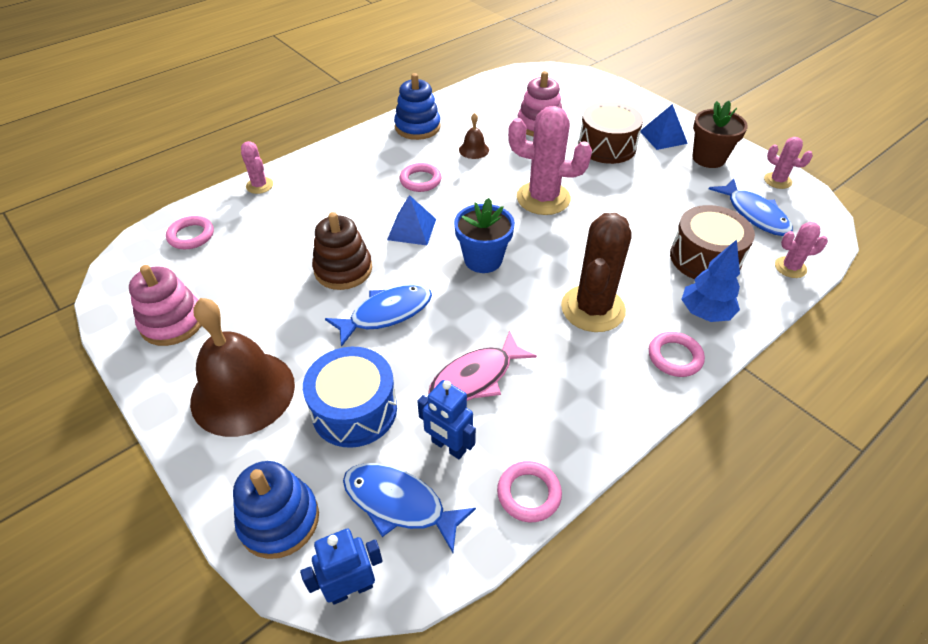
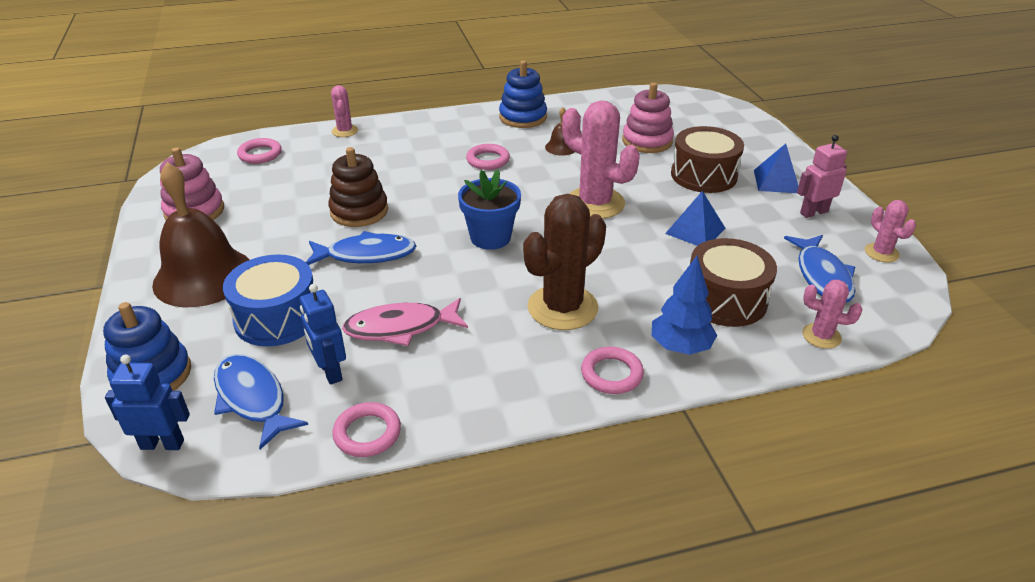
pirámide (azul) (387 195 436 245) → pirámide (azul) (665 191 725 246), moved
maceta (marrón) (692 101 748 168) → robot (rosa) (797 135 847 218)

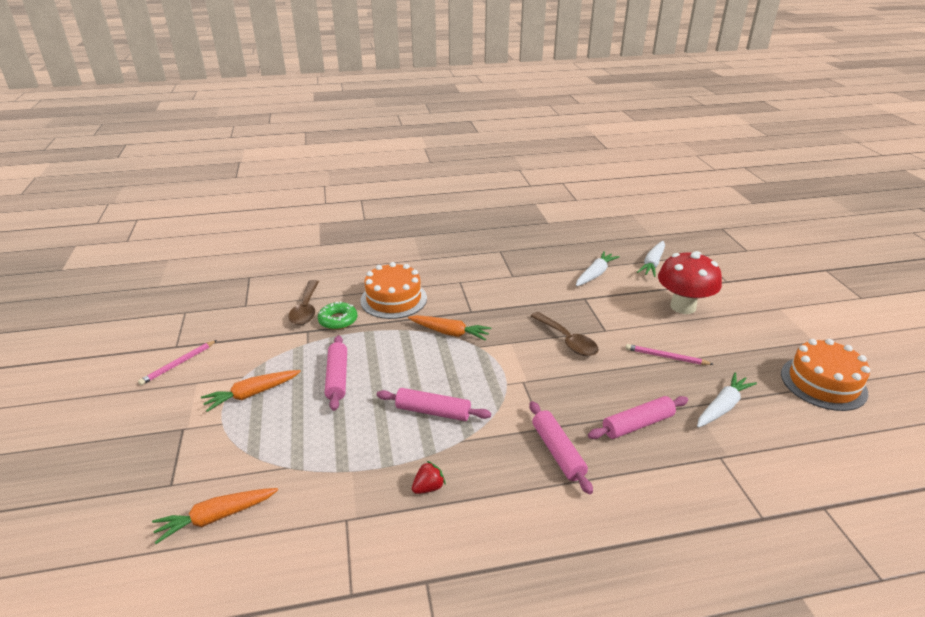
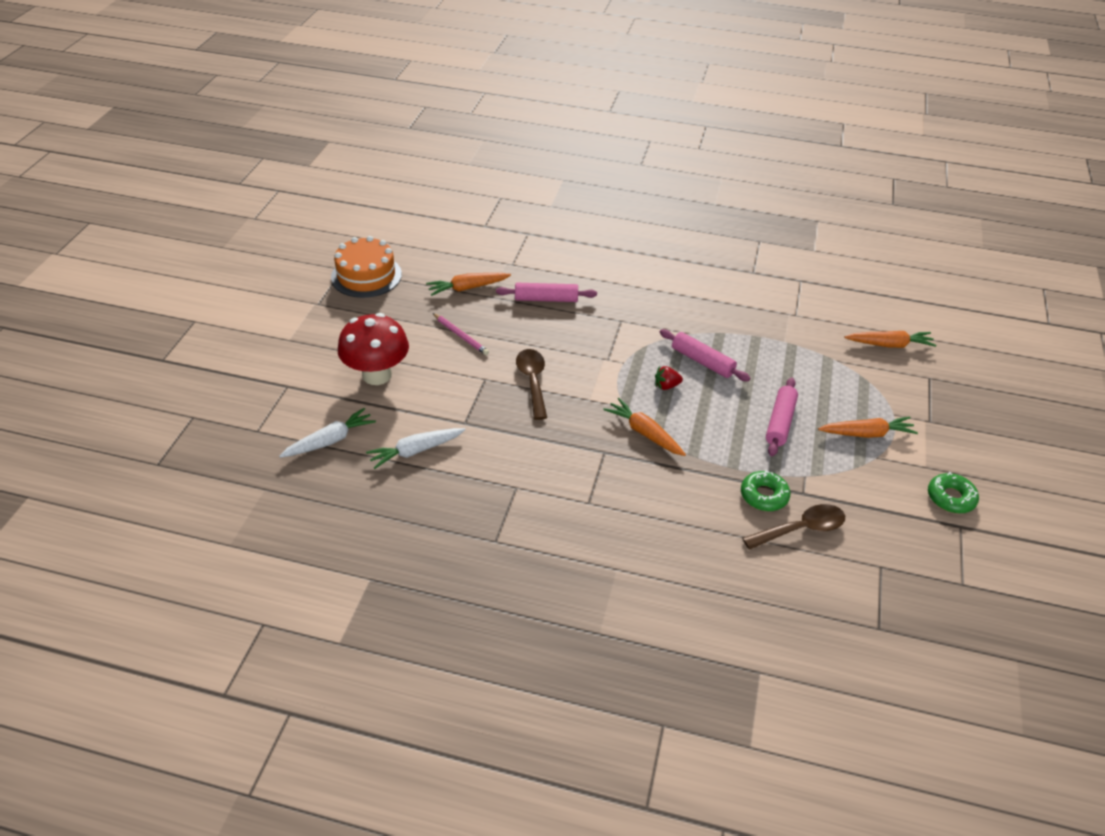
zanahoria (blanco) (697 372 757 428) → zanahoria (naranja) (426 273 511 296)
fresa (rojo) (412 461 446 494) → fresa (rojo) (655 366 683 390), moved
cuchara (marrón) (288 280 319 325) → cuchara (marrón) (742 504 845 550), 45 degrees clockwise
lápiz (rosa) (138 340 217 385) → rosquilla (verde) (928 472 979 514)
tarta (naranja) (360 262 427 319) → -
rodillo (rosa) (529 401 593 494) → -

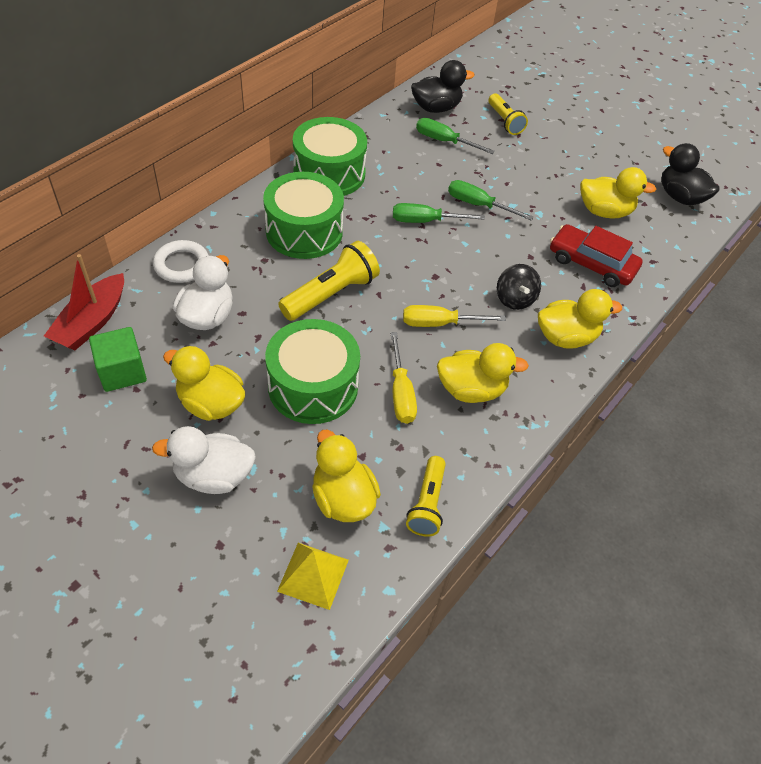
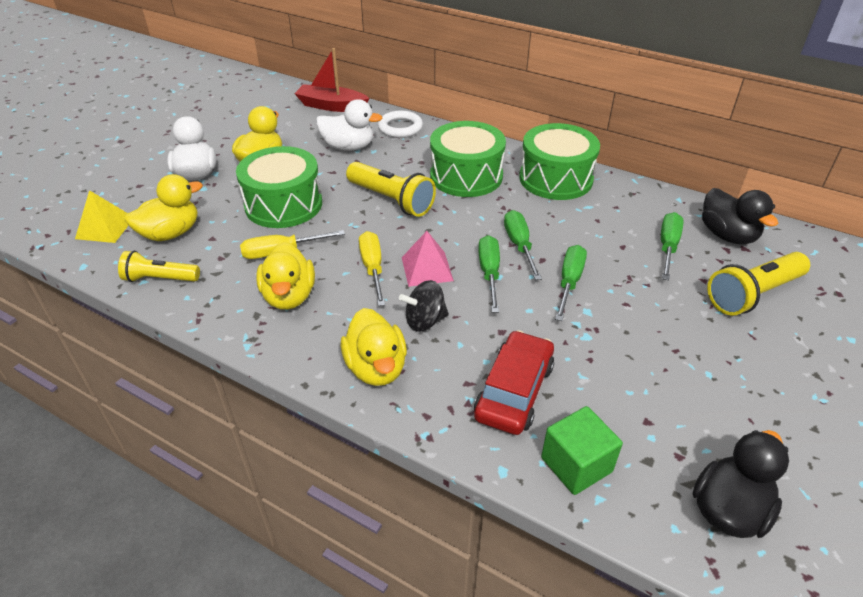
- → pirámide (rosa) (402 231 454 287)
- → destornillador (verde) (478 235 500 313)
cubo (verde) (89 327 147 392) → cubo (verde) (541 406 623 495), moved
lámpara de mano (amarillo) (489 93 528 135) → lámpara de mano (amarillo) (707 252 810 316), x1.52
pato (amarillo) (580 167 656 219) → -

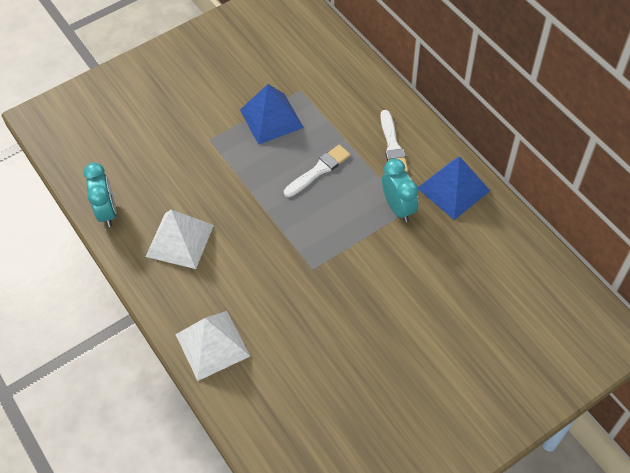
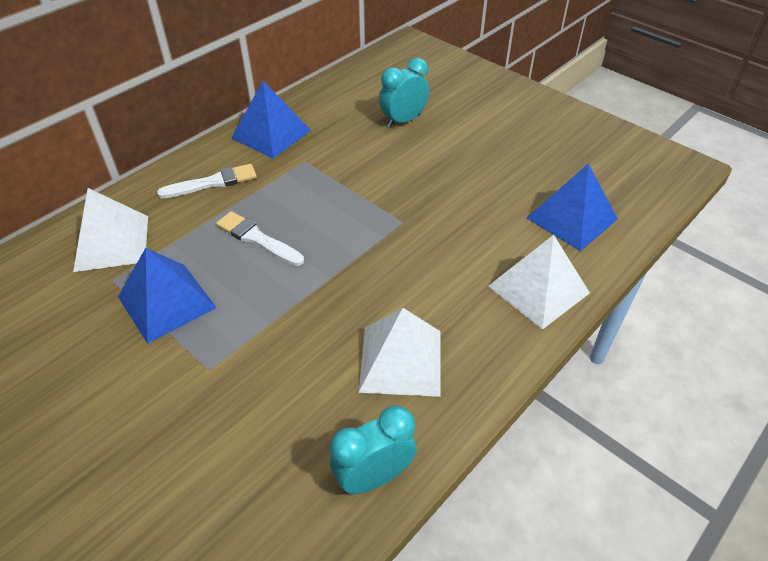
- → pirámide (blanco) (73 188 148 272)
despertador (turquesa) (382 159 419 222) → despertador (turquesa) (379 58 429 128), moved
- → pirámide (azul) (527 164 618 251)

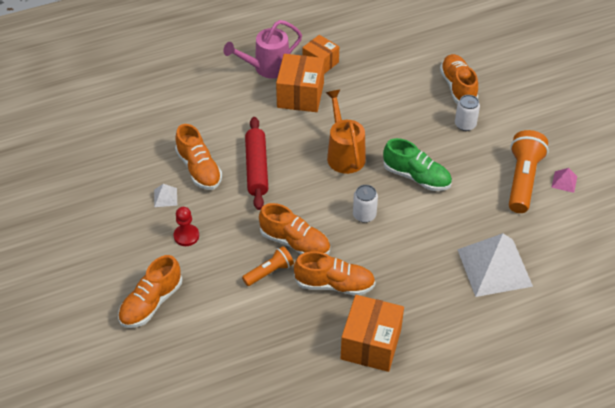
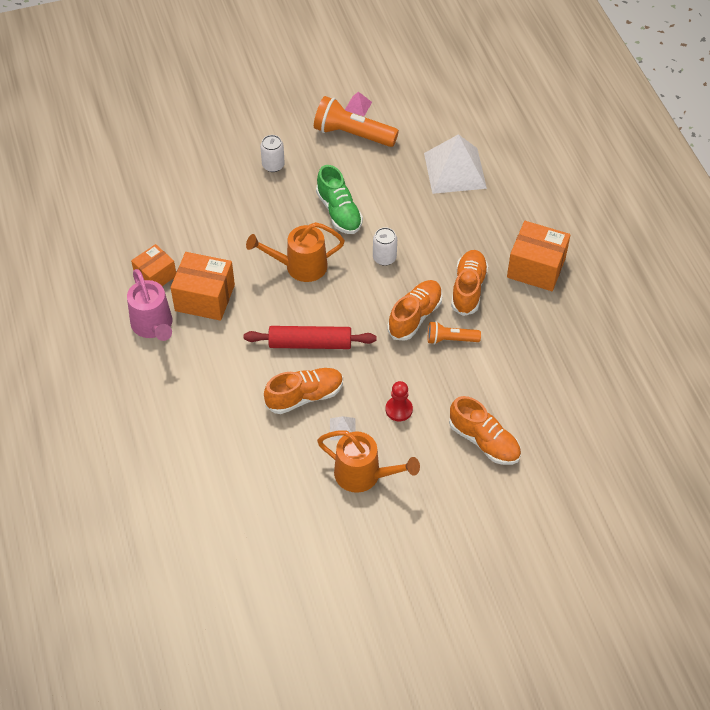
zapato (verde) (383 138 452 191) → zapato (verde) (316 165 363 234), 120 degrees clockwise
- → regadera (naranja) (317 430 420 493)
lámpara de mano (naranja) (242 246 294 286) → lámpara de mano (naranja) (428 321 481 344), 60 degrees counterclockwise
zapato (naranja) (440 54 478 104) → -

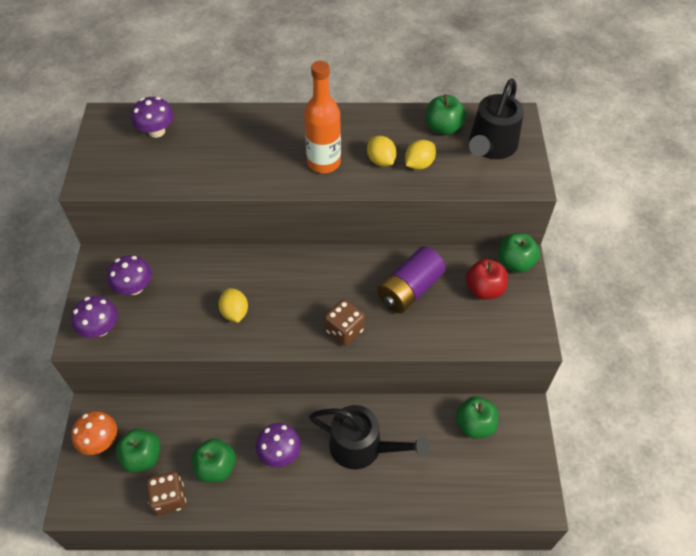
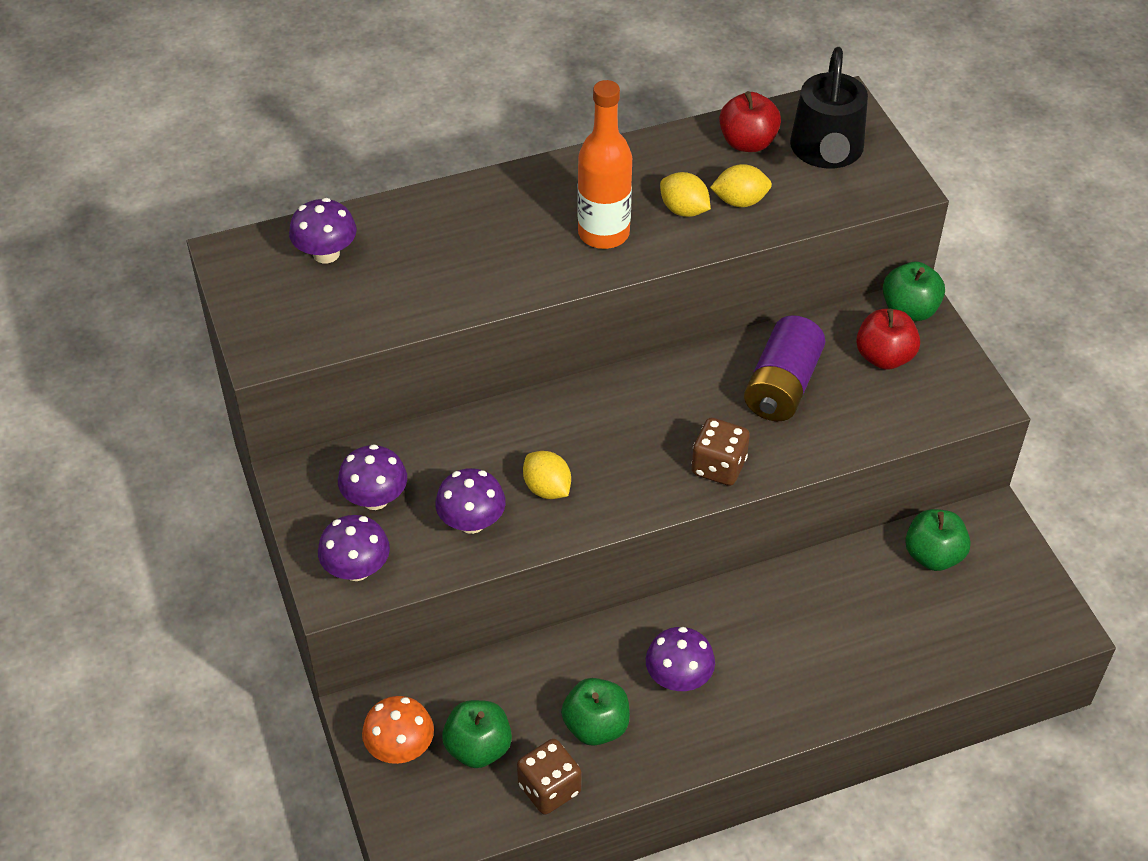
- → seta (morado) (435 468 506 534)
limón (amarillo) (405 140 436 170) → limón (amarillo) (710 164 772 207), 60 degrees clockwise
manzana (verde) (426 94 466 135) → manzana (rojo) (719 91 781 152)
regadera (negro) (309 405 430 469) → -

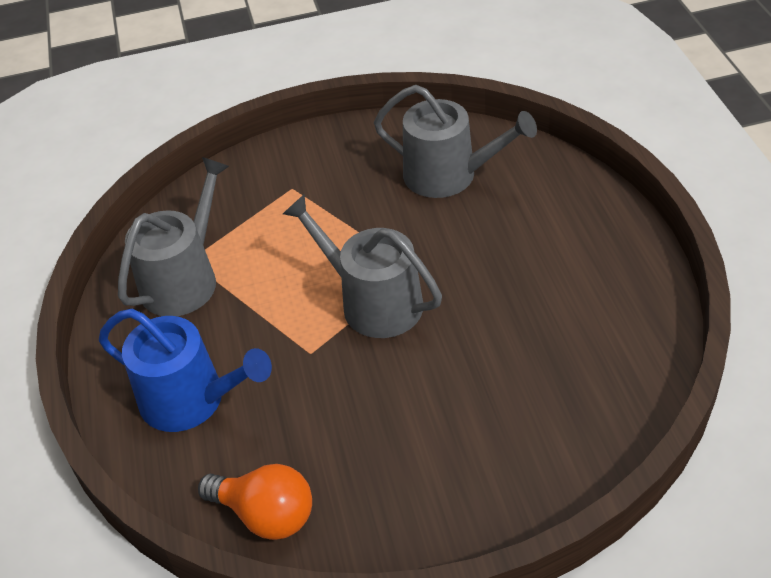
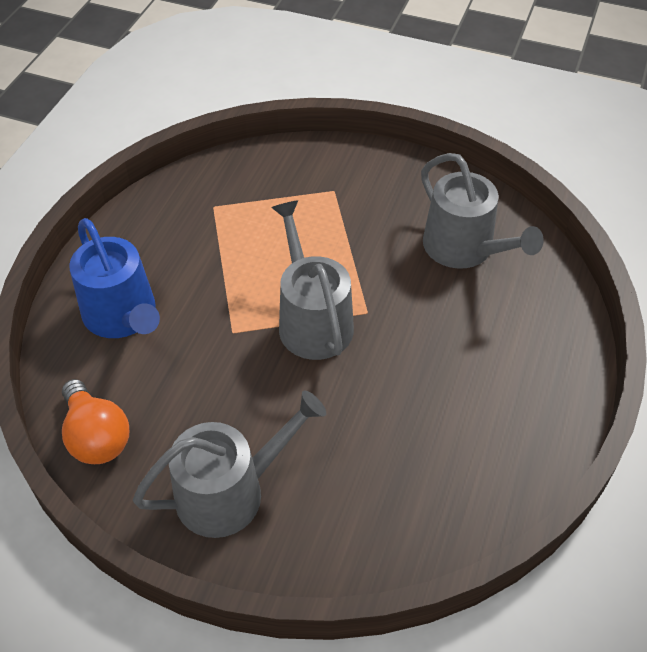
regadera (gris) (118 157 229 316) → regadera (gris) (133 390 326 538), moved

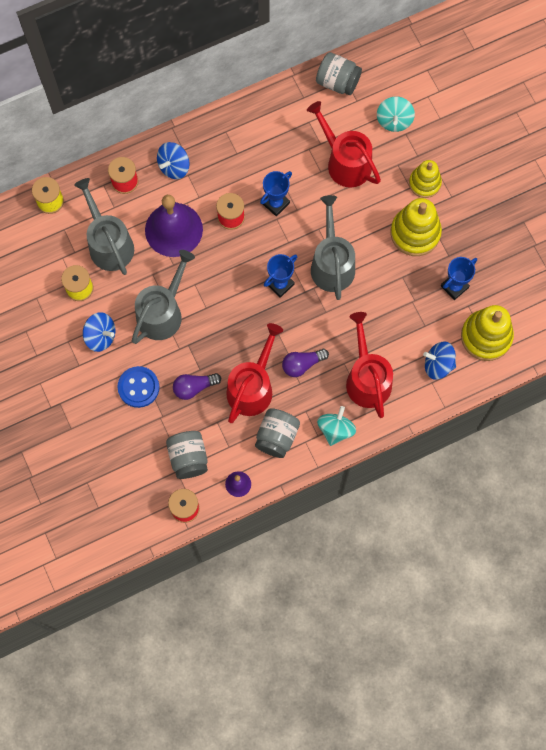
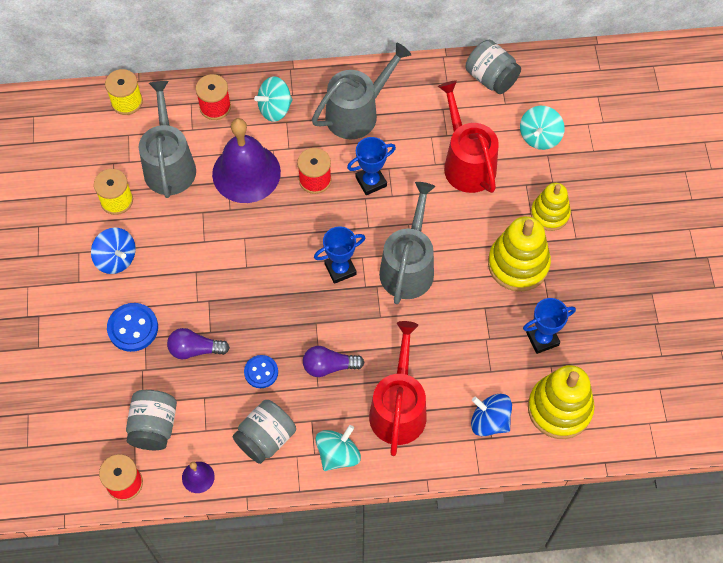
regadera (rojo) (226 323 283 423) → botón (azul) (244 355 278 388)
peonza (azul) (157 142 190 179) → peonza (turquesa) (254 77 293 122)
regadera (gris) (132 250 195 344) → regadera (gris) (312 43 411 139), moved

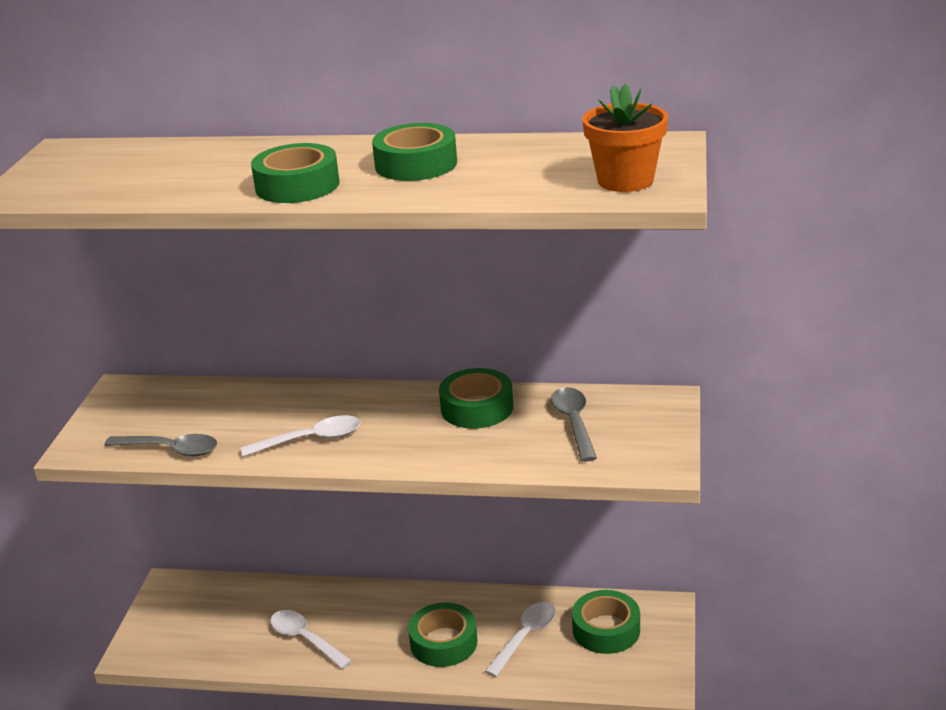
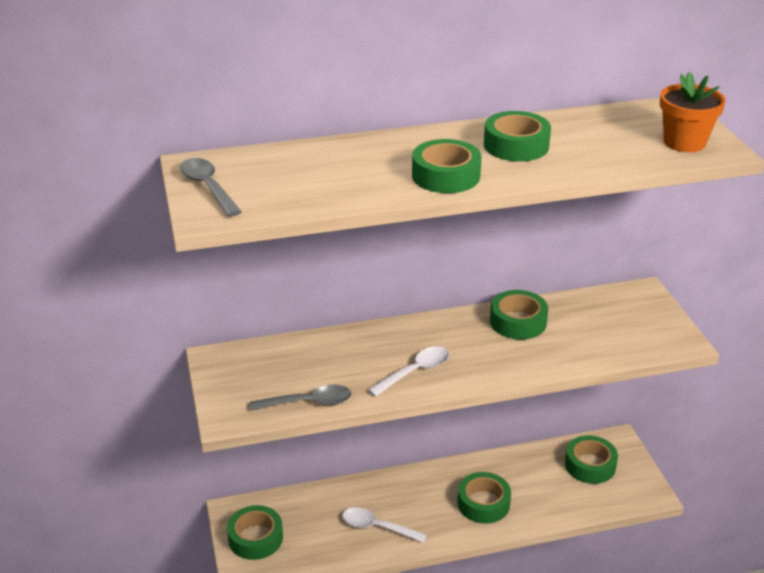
cuchara (gris) (551 387 597 462) → cuchara (gris) (180 158 242 217), moved
- → cinta adhesiva (verde) (227 505 283 560)
cuchara (blanco) (485 602 556 677) → -

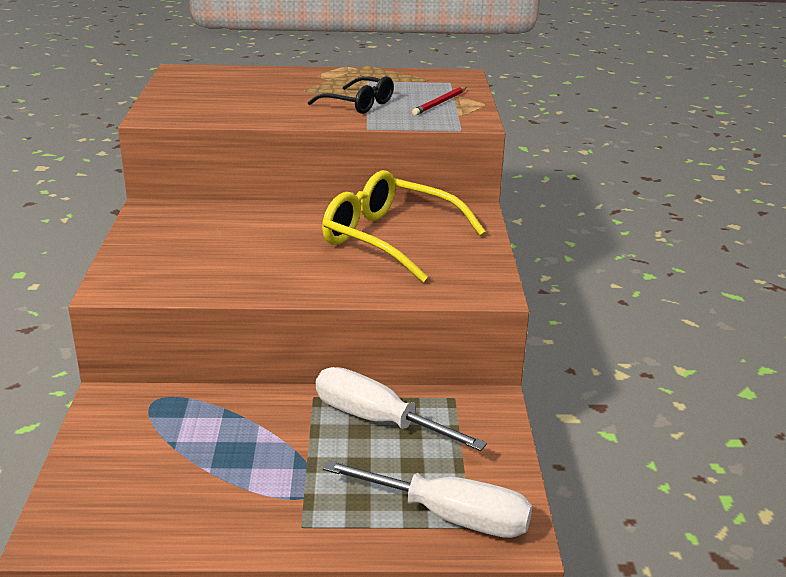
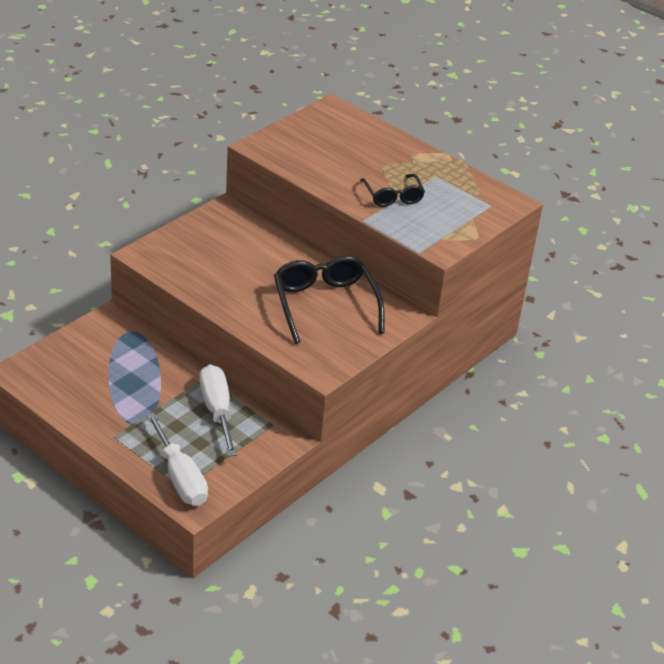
gafas (amarillo) (322 170 486 283) → gafas (negro) (274 255 385 344)
lápiz (rojo) (412 87 466 116) → -

